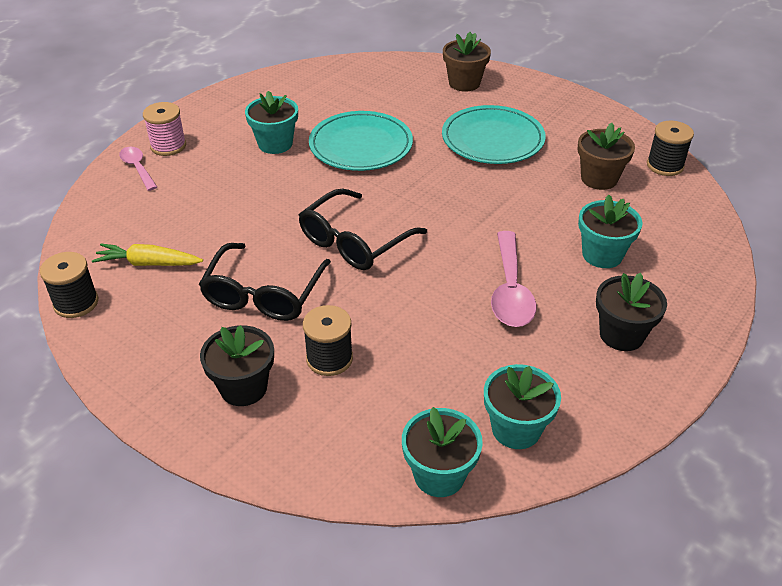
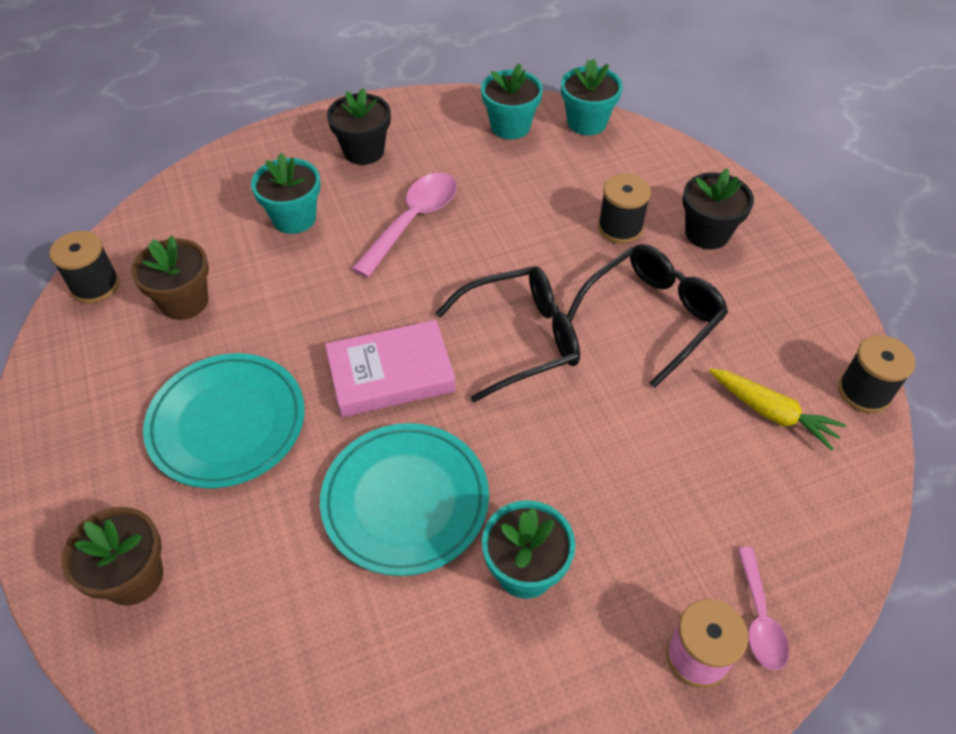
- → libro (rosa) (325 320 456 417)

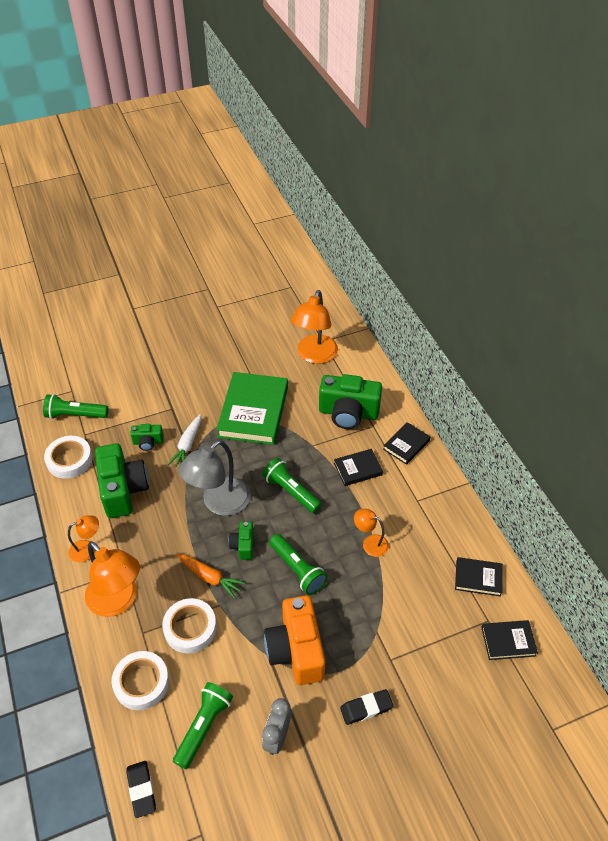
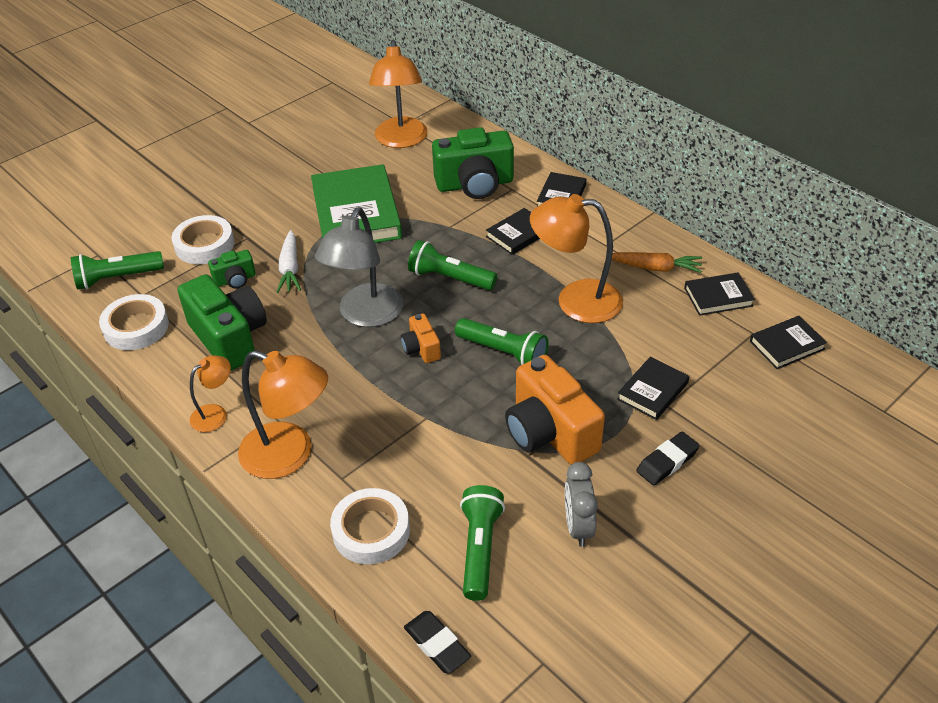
cinta adhesiva (blanco) (162 598 217 653) → cinta adhesiva (blanco) (172 215 234 264), moved
cámara (verde) (229 522 254 560) → cámara (naranja) (401 313 441 363)
lámpara (naranja) (354 509 389 557) → lámpara (naranja) (530 194 623 323), x1.92
zanahoria (naranja) (177 554 245 599) → zanahoria (naranja) (612 252 702 273), moved
- → libro (negro) (617 357 689 420)

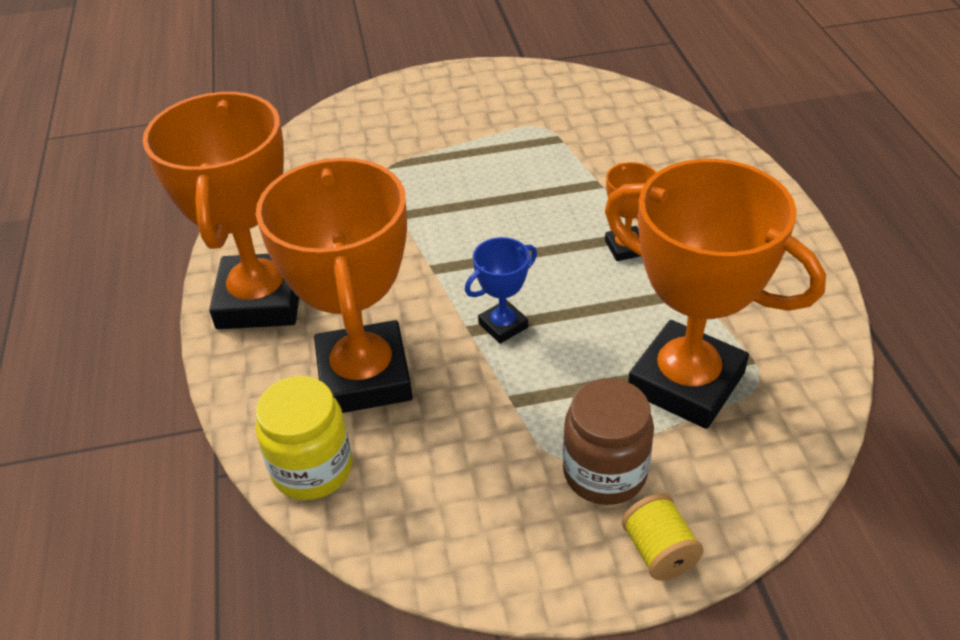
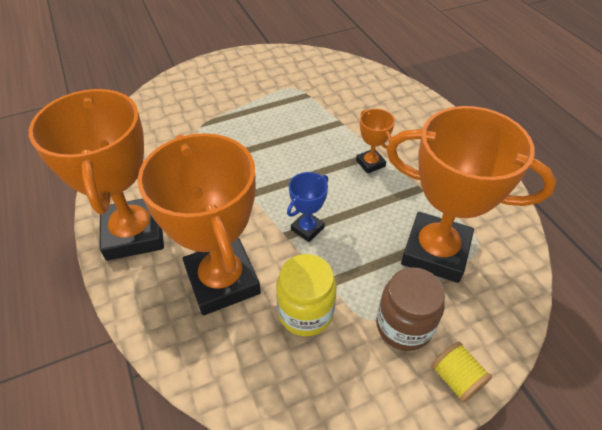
tarro (amarillo) (255 376 352 500) → tarro (amarillo) (276 254 337 336), moved

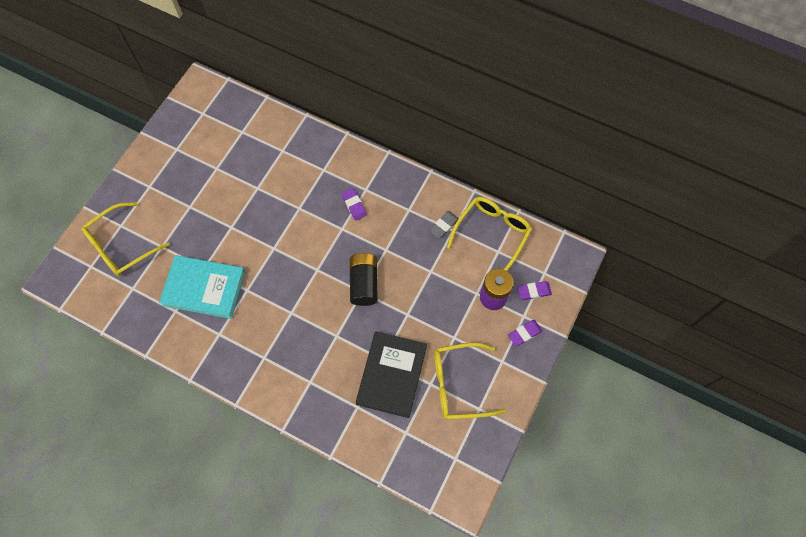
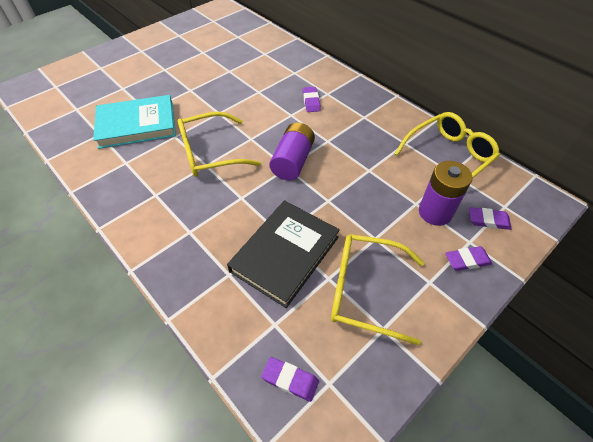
libro (turquesa) (159 255 245 319) → libro (turquesa) (93 95 176 149), 45 degrees counterclockwise
gafas (amarillo) (82 202 170 276) → gafas (amarillo) (178 112 261 177), moved
- → goma de borrar (morado) (261 357 319 402)
pila (negro) (350 253 378 306) → pila (morado) (269 122 315 180)
goma de borrar (gris) (429 211 459 239) → -

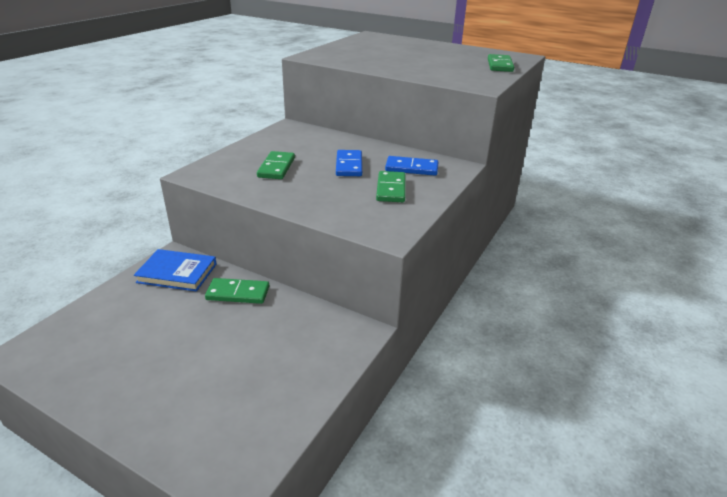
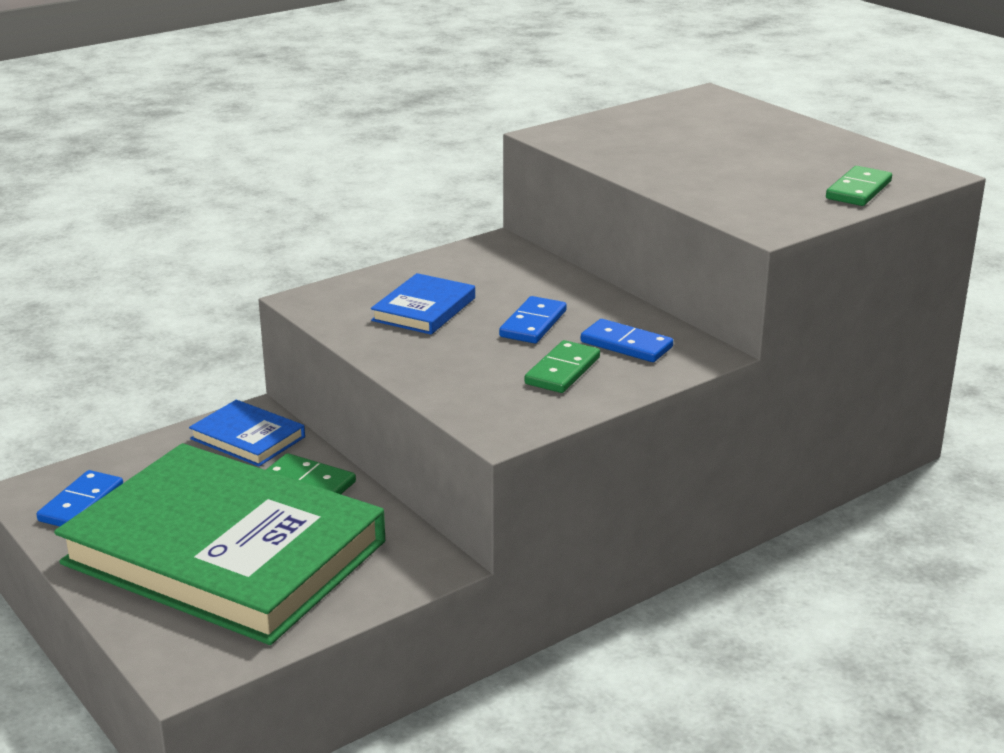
- → ficha de dominó (azul) (36 470 123 527)
- → libro (verde) (54 443 385 645)
ficha de dominó (verde) (257 151 295 179) → libro (azul) (371 273 475 334)

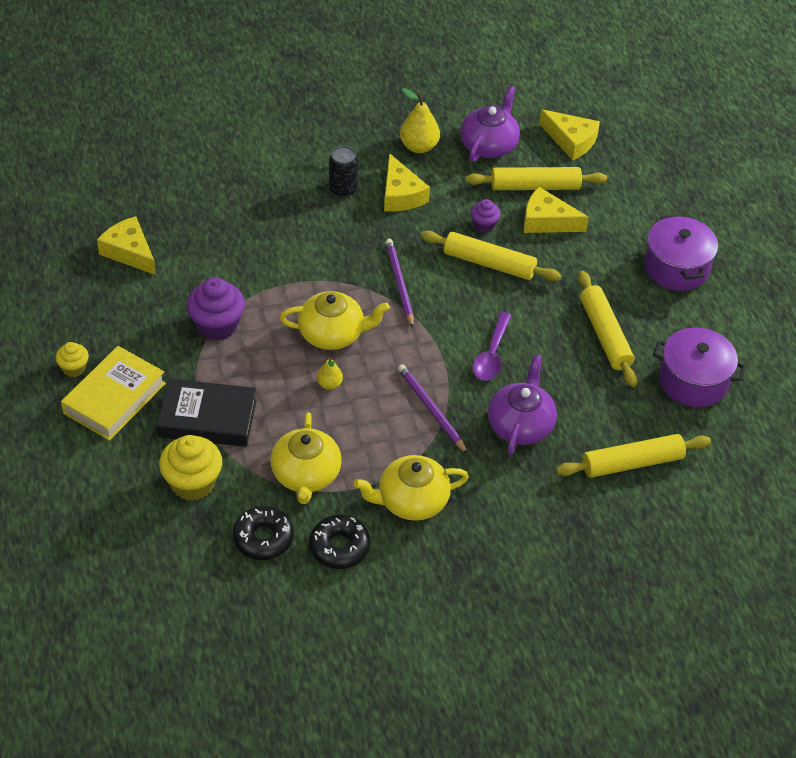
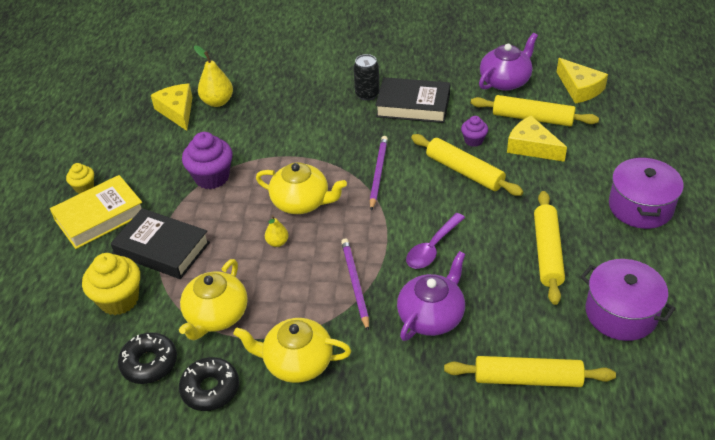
pera (amarillo) (400 88 440 153) → pera (amarillo) (194 45 233 107), moved
queso (amarillo) (384 153 430 211) → libro (negro) (375 77 450 123)

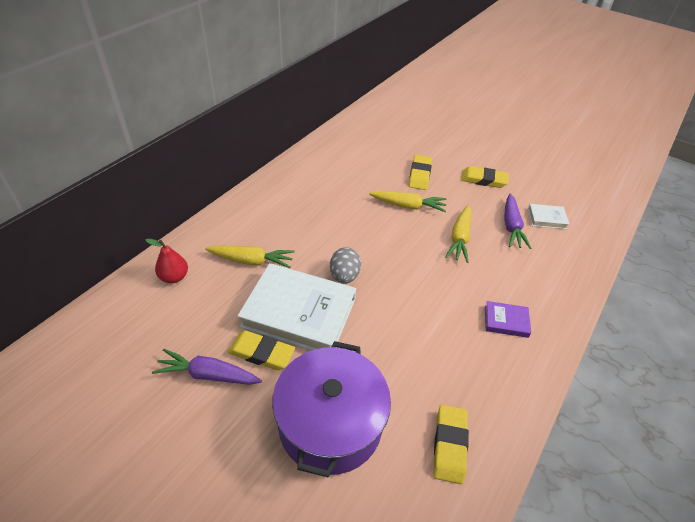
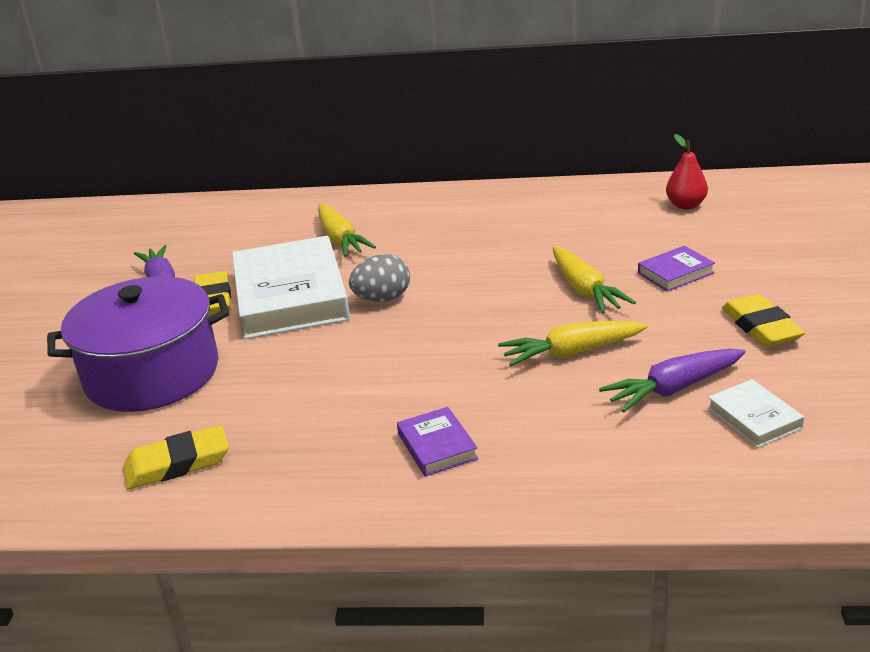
goma de borrar (amarillo) (409 155 432 190) → libro (morado) (638 246 715 292)
pera (rojo) (145 239 188 283) → pera (rojo) (666 134 708 209), moved

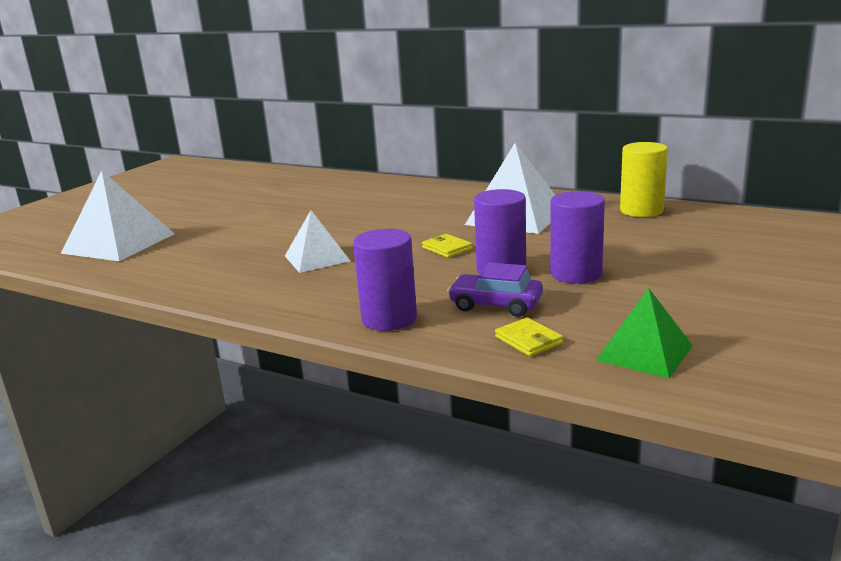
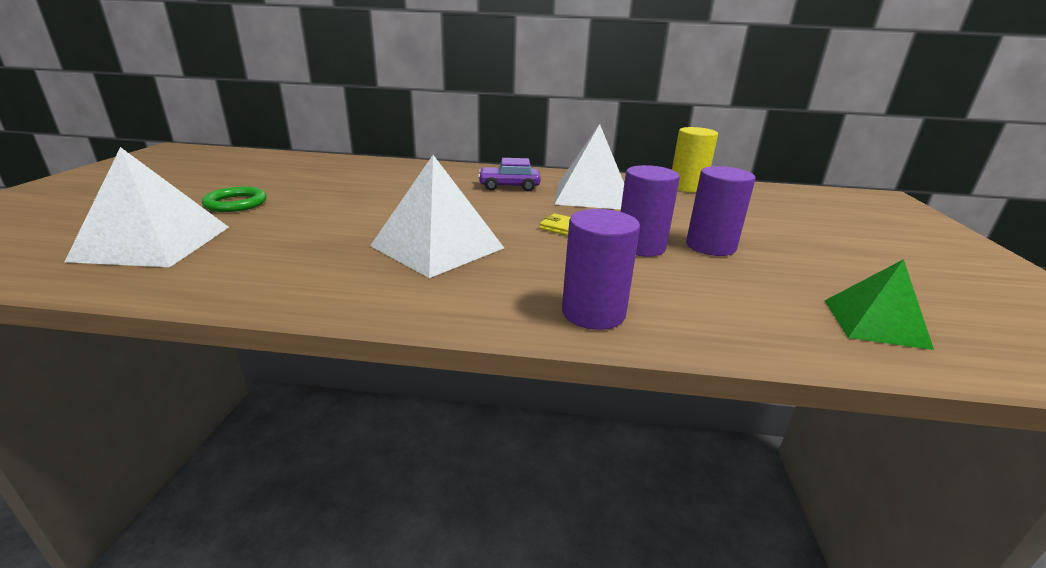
- → anillo (verde) (202 187 267 212)
pirámide (blanco) (285 210 350 273) → pirámide (blanco) (370 155 504 278), x1.62
coche (morado) (448 263 543 317) → coche (morado) (478 158 541 191), moved
cartera (amarillo) (495 317 563 357) → -

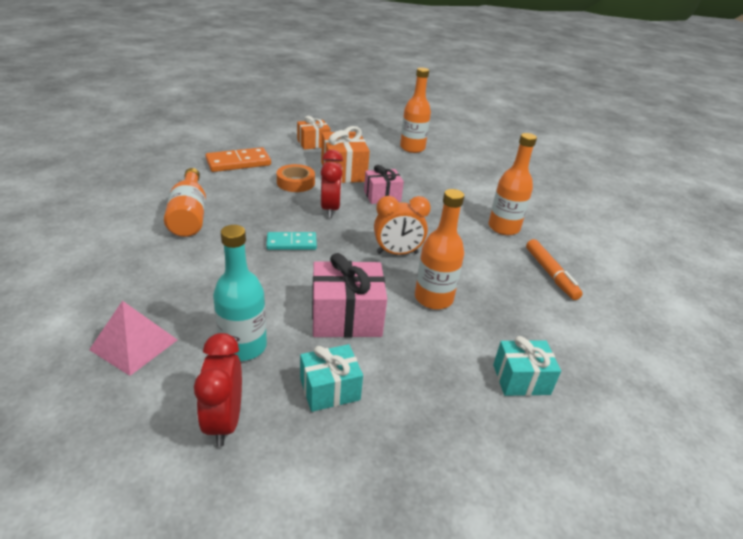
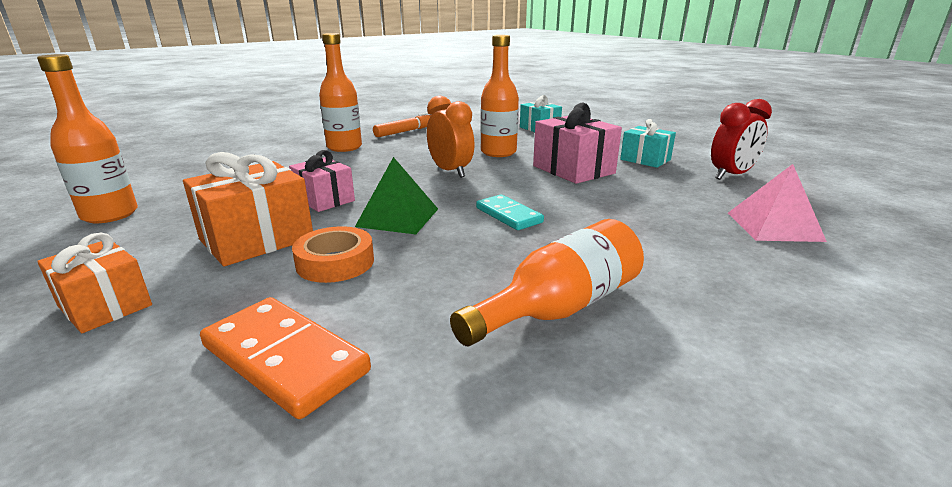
despertador (rojo) (321 150 343 218) → pirámide (verde) (355 157 438 234)
botella (turquesa) (213 225 267 361) → -

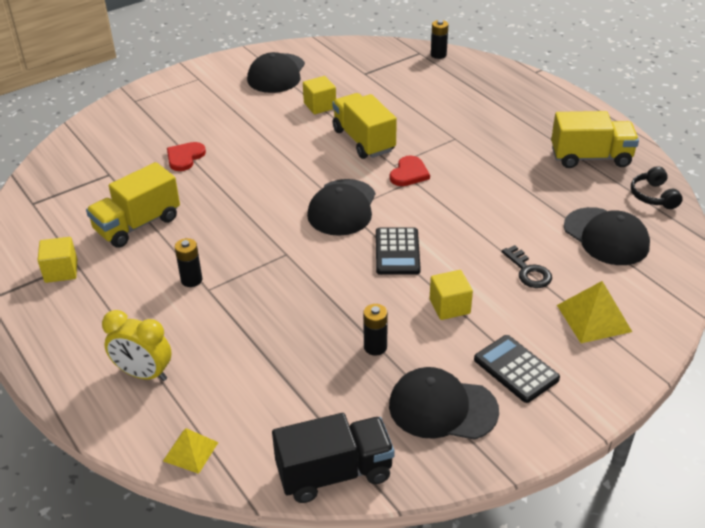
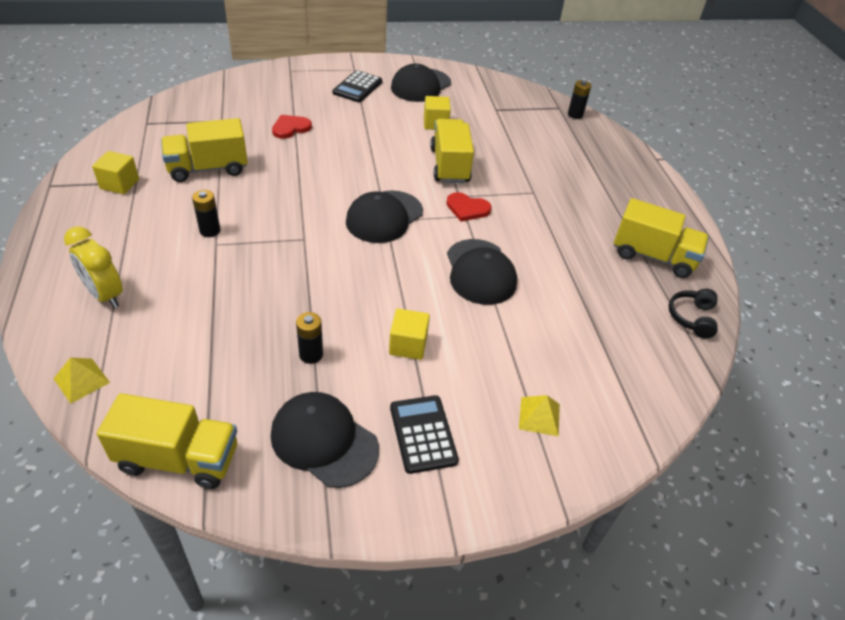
camión (negro) (272 413 394 503) → camión (amarillo) (97 393 237 489)
calculadora (negro) (376 227 421 275) → calculadora (negro) (333 70 382 102), moved
corazón (rojo) (390 155 430 186) → corazón (rojo) (446 192 492 222), 60 degrees clockwise
gorra (negro) (564 207 650 265) → gorra (negro) (447 239 517 305), moved
pirámide (amarillo) (557 281 632 343) → pirámide (amarillo) (519 395 560 436), x0.65
llave (negro) (502 245 552 288) → -

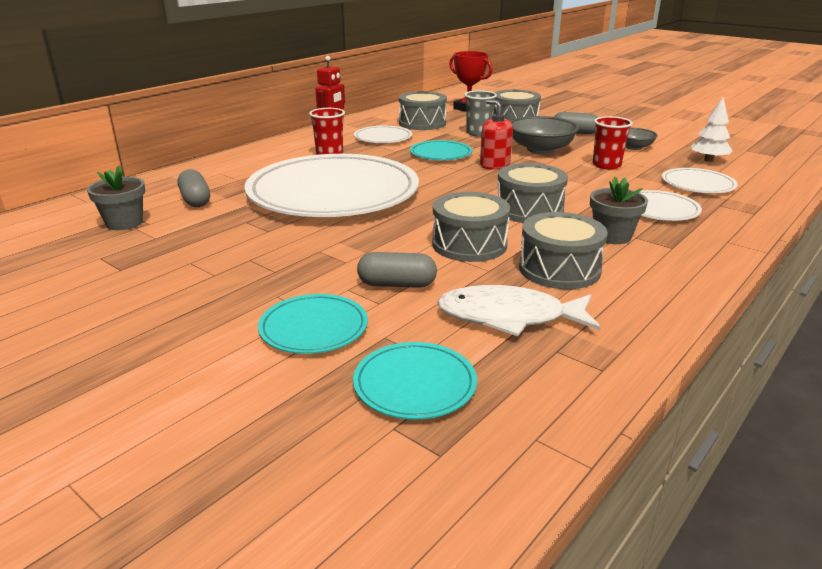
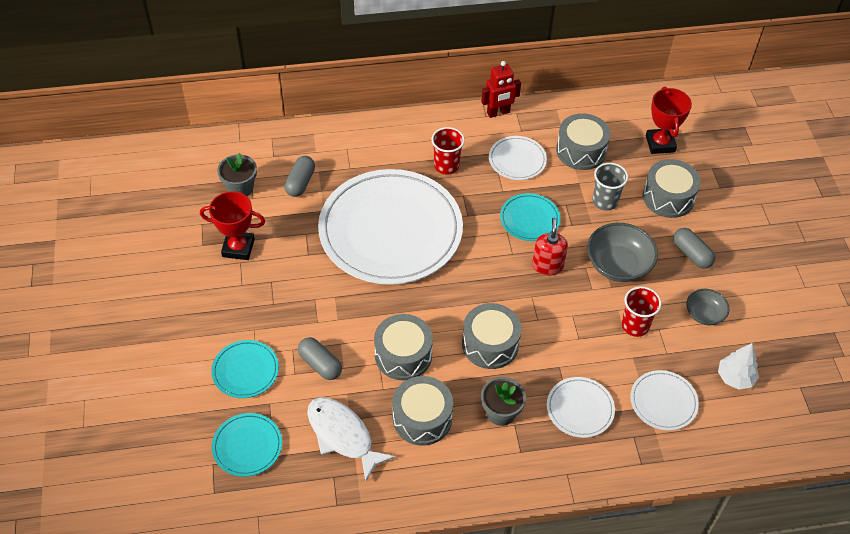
- → trofeo (rojo) (200 191 265 260)

